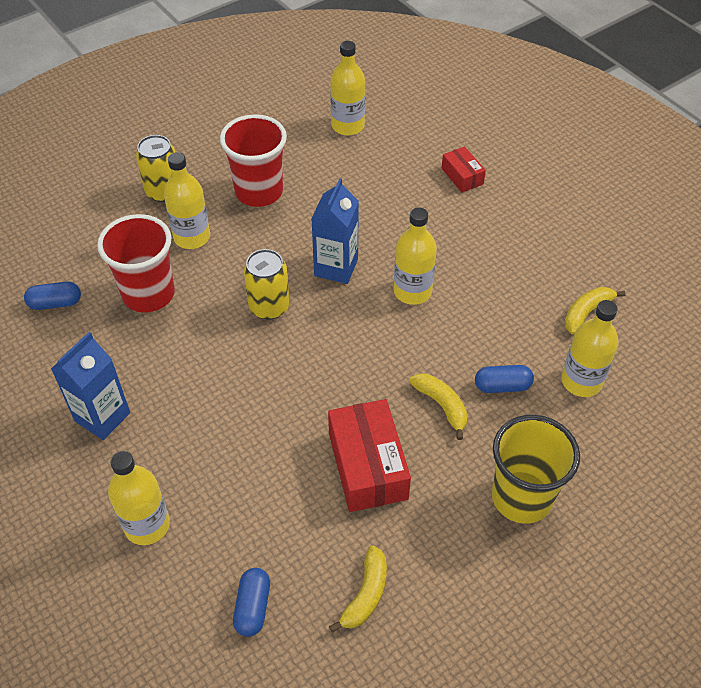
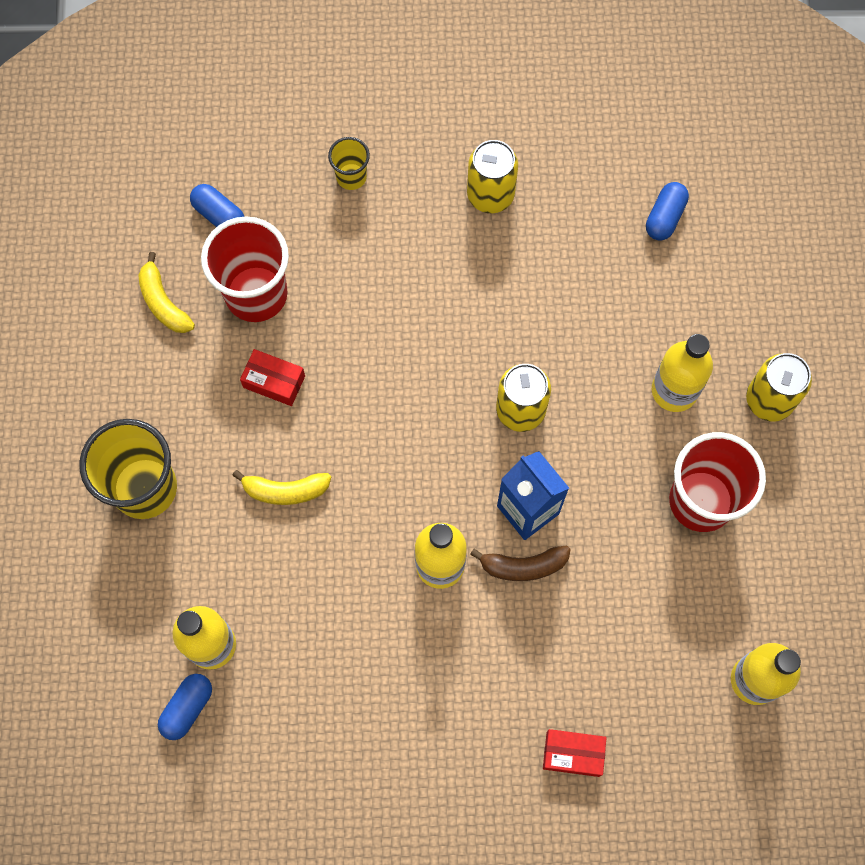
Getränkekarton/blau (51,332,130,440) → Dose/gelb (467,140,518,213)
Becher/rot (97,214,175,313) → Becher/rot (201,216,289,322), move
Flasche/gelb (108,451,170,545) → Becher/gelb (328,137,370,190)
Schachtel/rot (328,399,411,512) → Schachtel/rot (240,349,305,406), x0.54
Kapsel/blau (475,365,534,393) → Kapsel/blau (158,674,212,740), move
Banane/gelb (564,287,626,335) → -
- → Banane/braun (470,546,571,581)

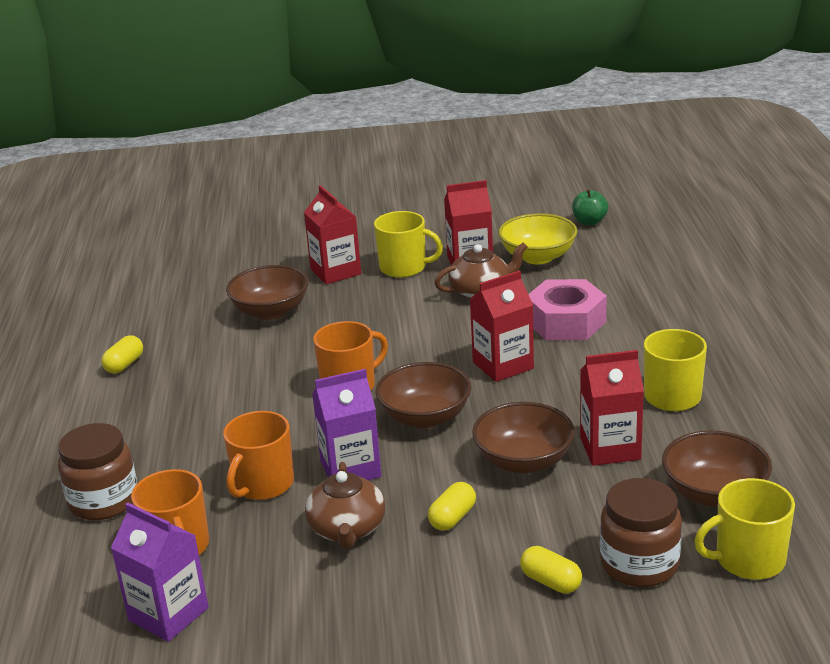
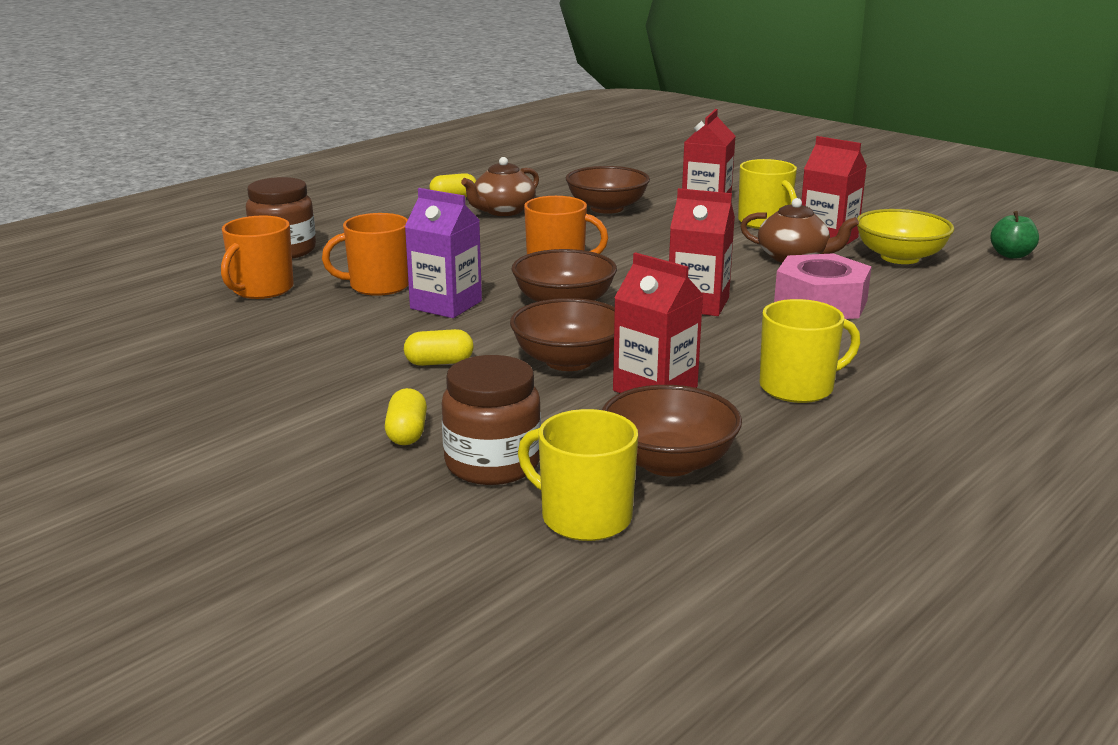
Getränkekarton/lila (111,502,209,642) → -
Teekanne/braun (305,462,385,549) → Teekanne/braun (461,157,539,216), move

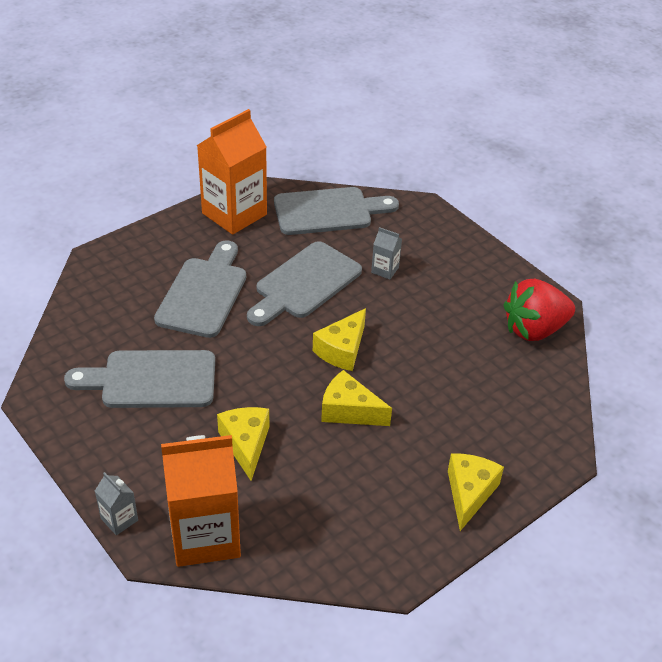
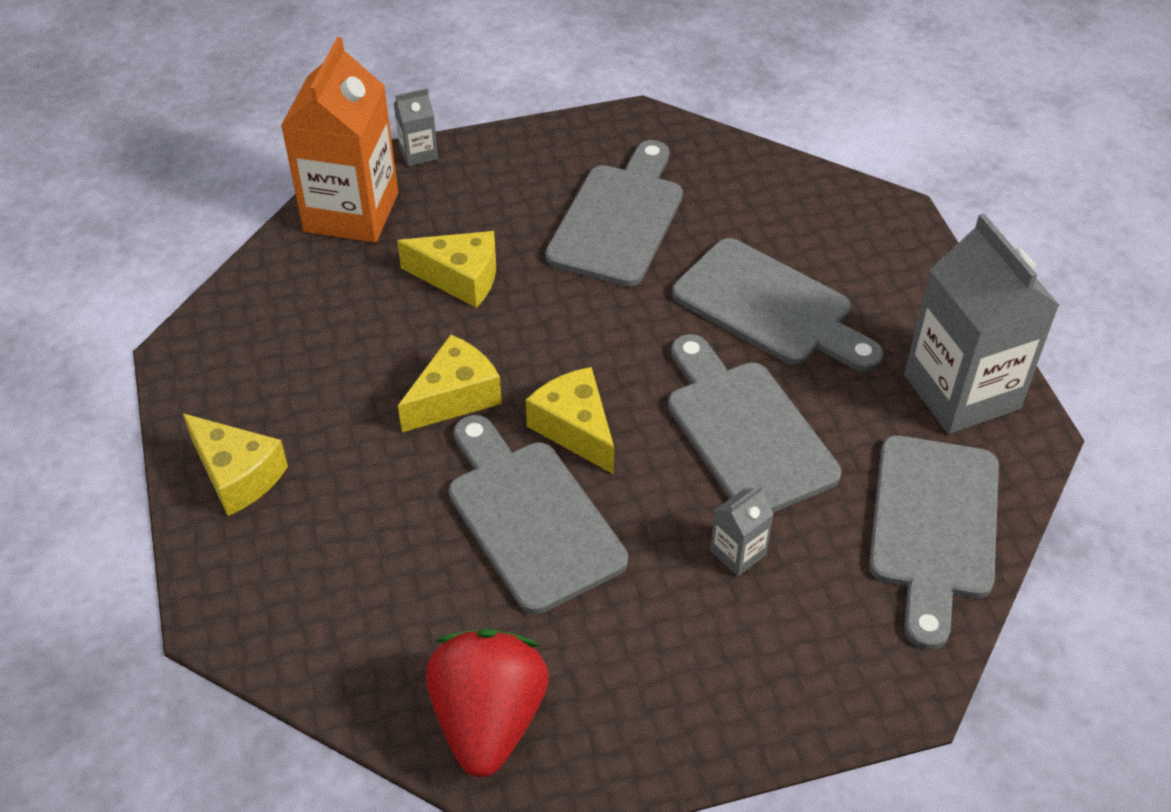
Getränkekarton/orange (197,109,267,235) → Getränkekarton/grau (904,213,1060,434)
- → Schneidebrett/grau (449,415,628,614)

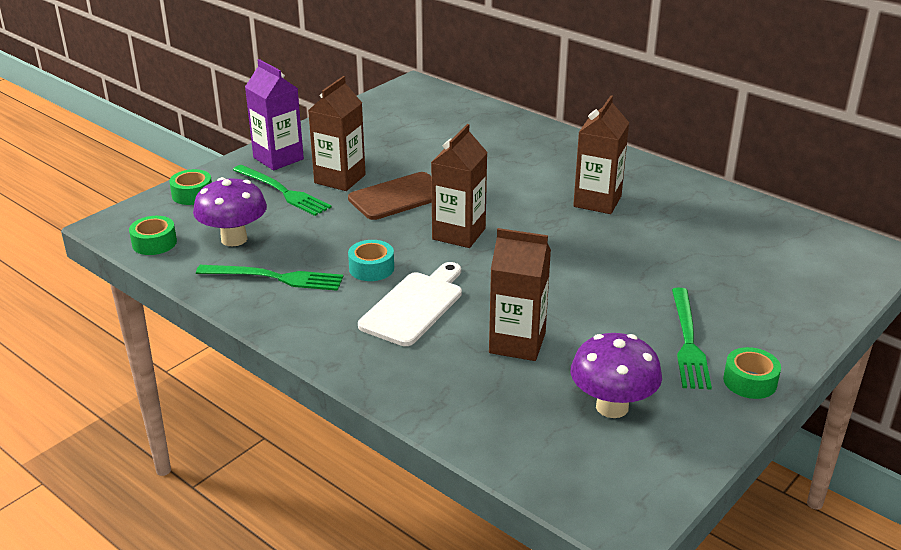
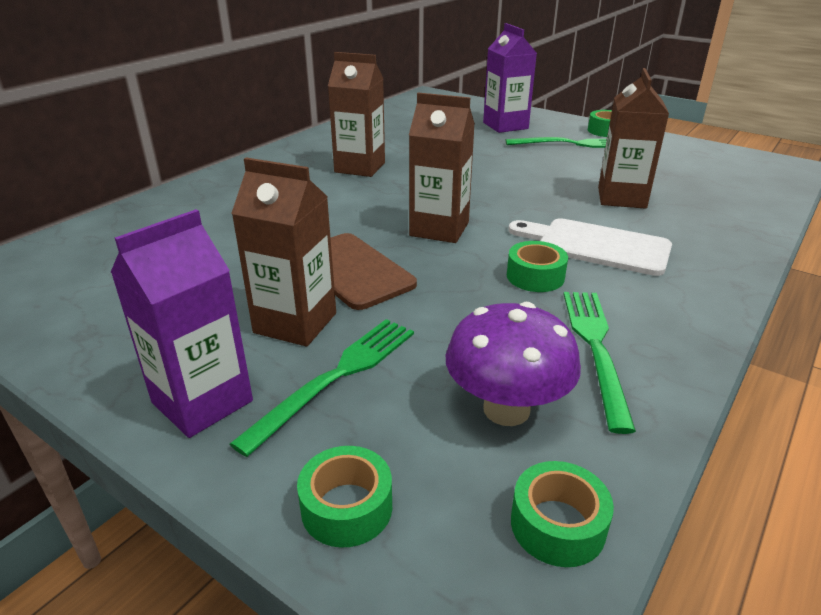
Klebeband/türkis (348,240,394,281) → Klebeband/grün (507,241,568,292)
Pilz/lila (571,333,662,418) → -
- → Getränkekarton/lila (483,23,537,133)

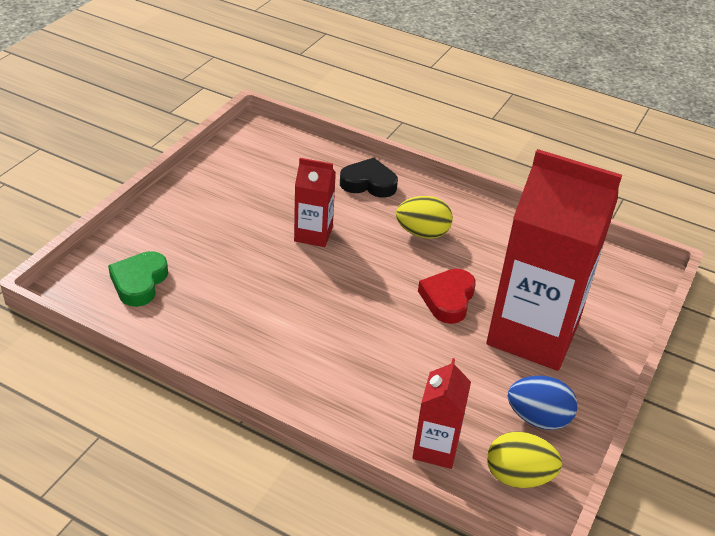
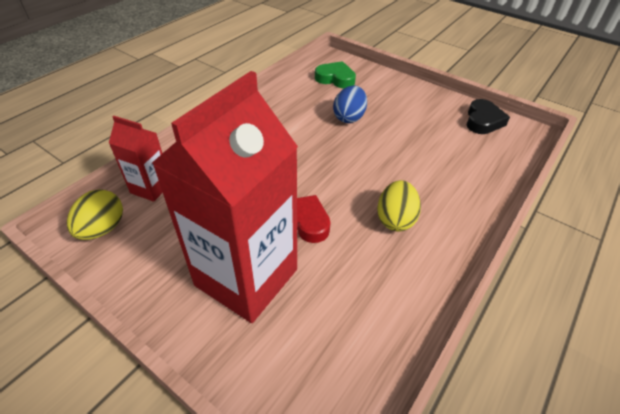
Getränkekarton/rot (294,158,336,247) → -
Herz/schwarz (340,158,398,198) → Herz/schwarz (466,99,510,134), move
Ei/blau (508,376,578,430) → Ei/blau (333,86,367,123), move

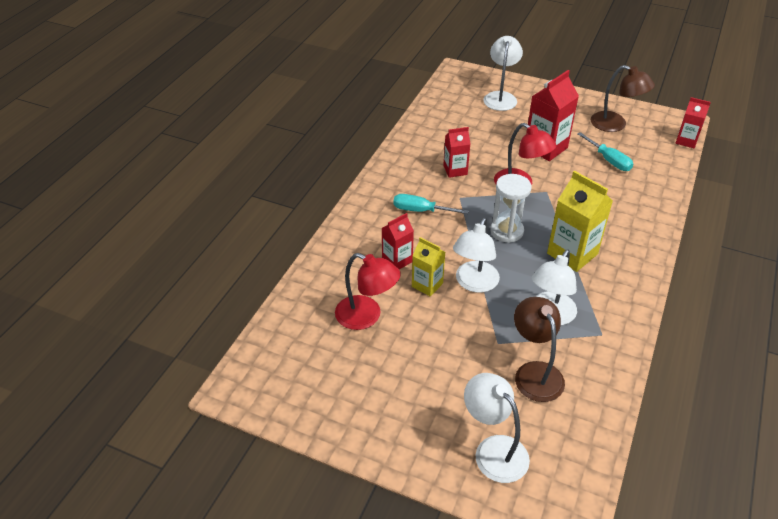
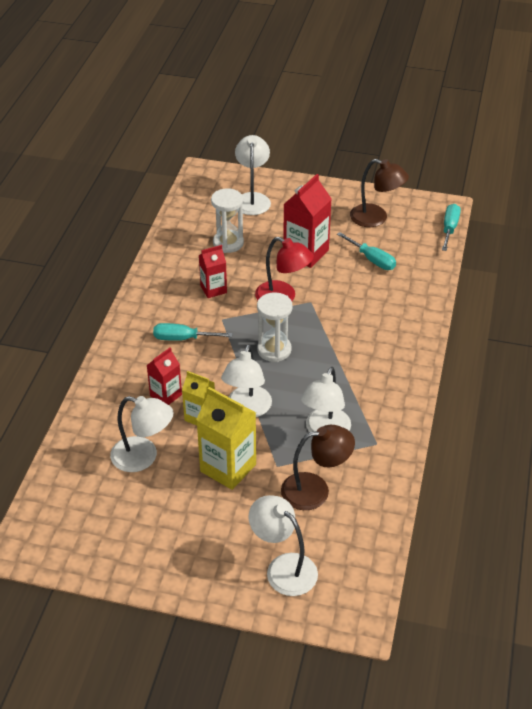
Lampe/rot (335,253,401,330) → Lampe/weiß (110,396,174,472)
Lampe/braun (514,297,565,402) → Lampe/braun (281,425,355,510), 105 degrees clockwise
Getränkekarton/gelb (547,171,613,272) → Getränkekarton/gelb (196,387,256,490), move
Getränkekarton/rot (675,97,711,148) → Schraubenzieher/türkis (442,204,461,251)
- → Sanduhr/weiß (211,188,244,253)

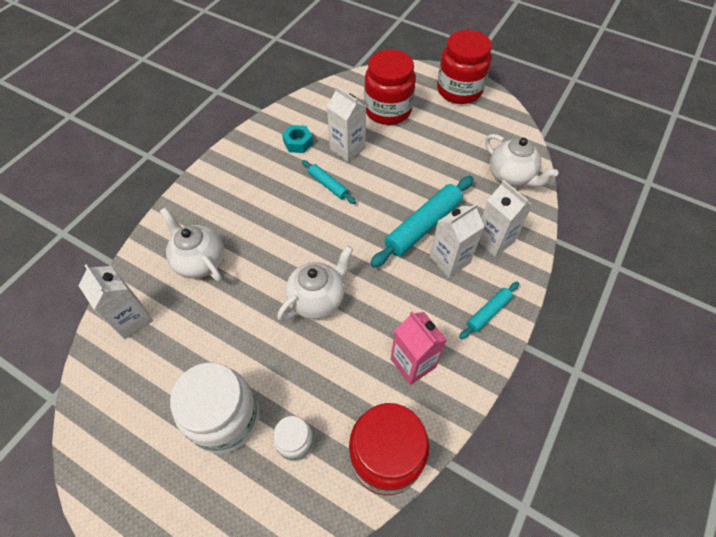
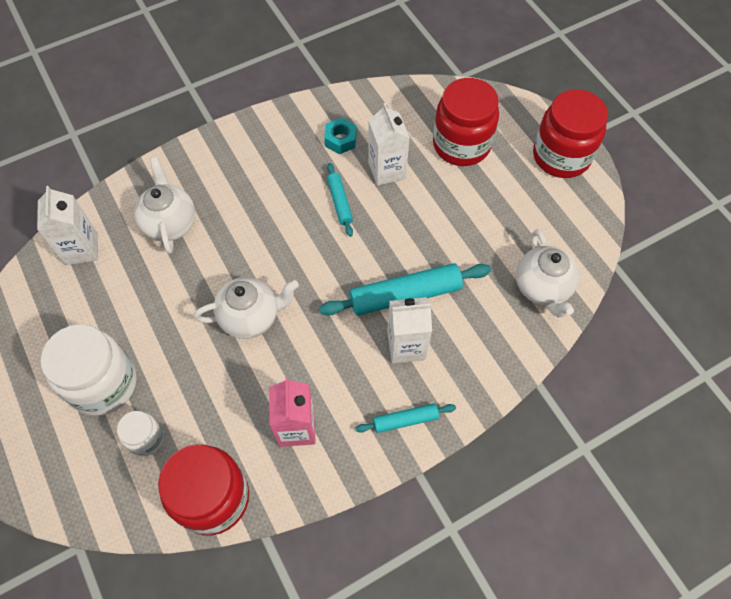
Getränkekarton/weiß (479,180,533,257) → -

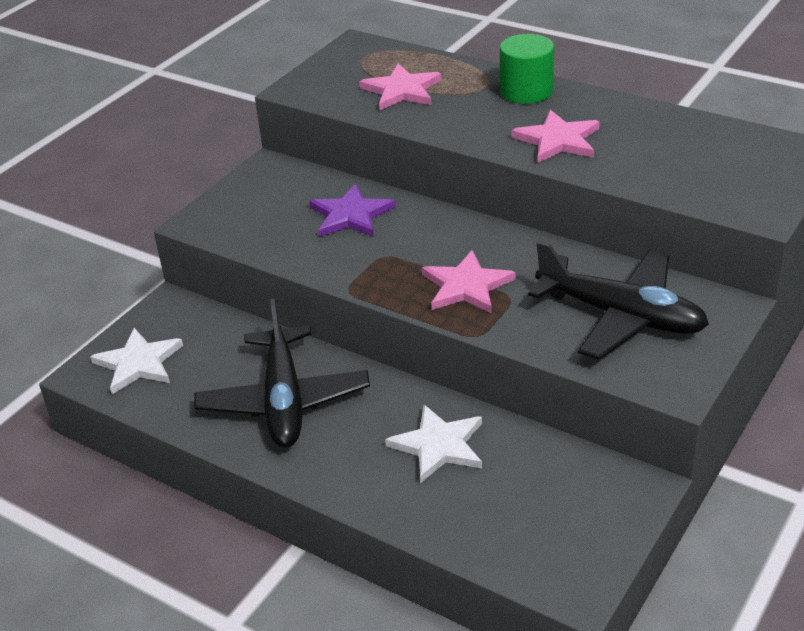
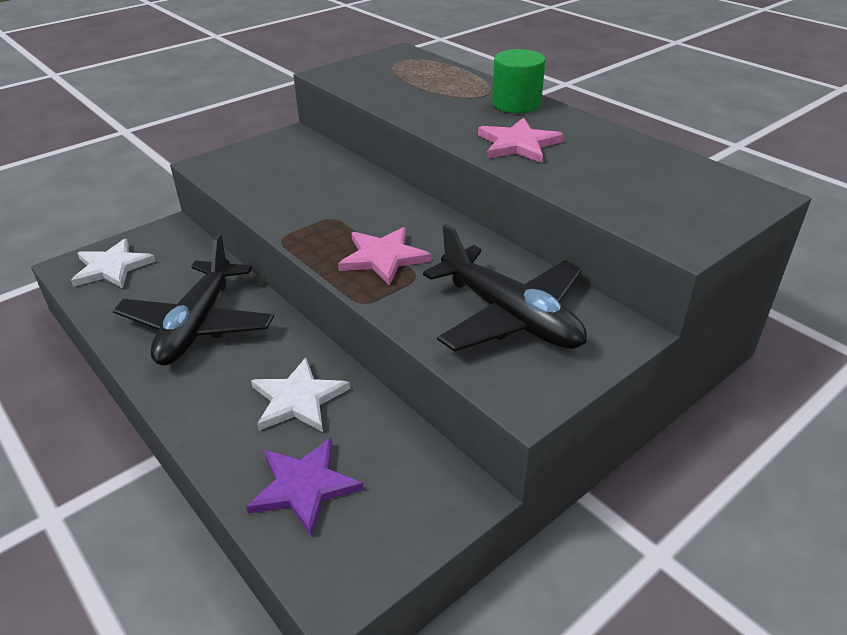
Stern/lila (309,184,396,237) → Stern/lila (246,437,364,537), move
Stern/rosa (359,64,442,110) → -

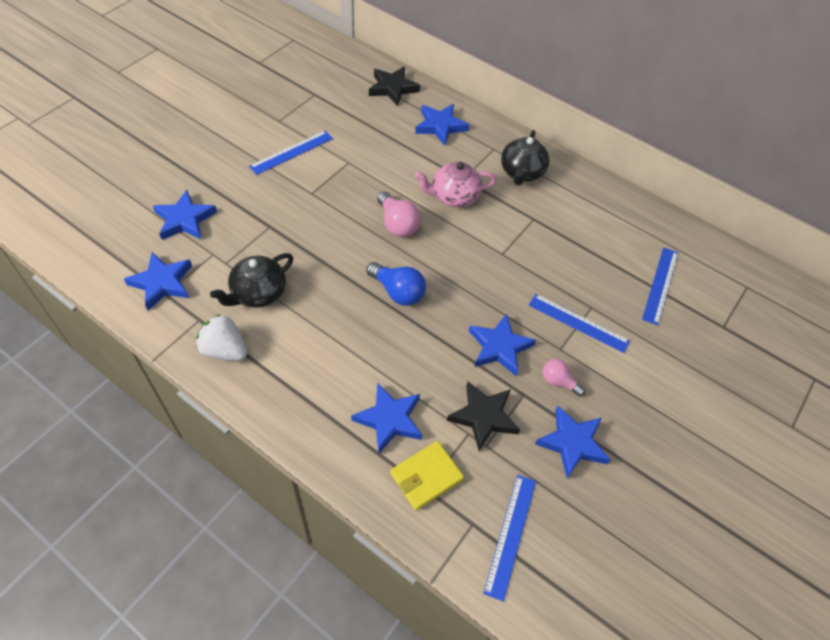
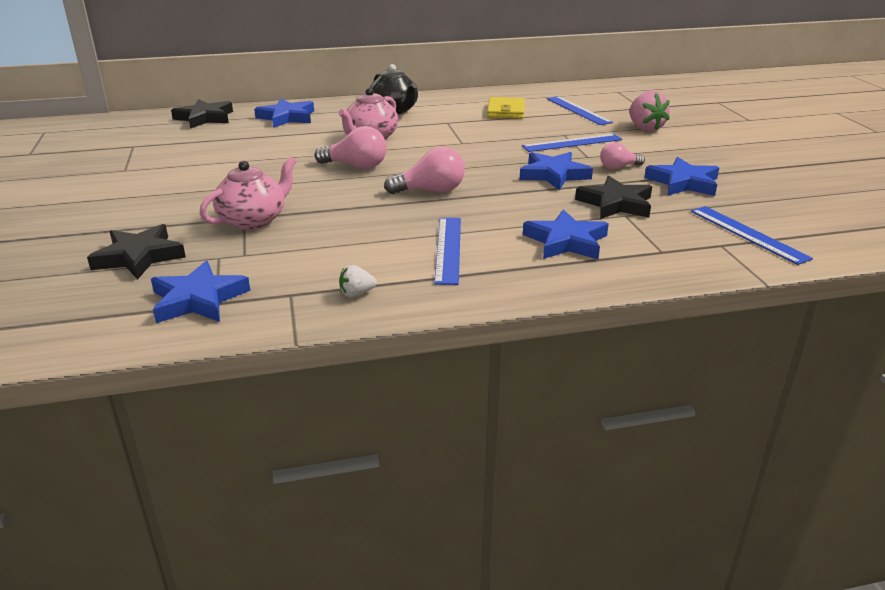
Stern/blau (153,190,217,240) → Stern/schwarz (87,224,186,279)
Erdbeere/weiß (196,314,247,361) → Erdbeere/weiß (339,265,377,297), x0.53
Teekanne/schwarz (210,253,293,308) → -
Lineal/blau (249,131,333,175) → Lineal/blau (434,218,461,285), move
Glühbirne/blau (366,262,426,306) → Glühbirne/rosa (384,147,465,194)
Geldbörse/gelb (390,441,464,511) → Geldbörse/gelb (487,97,525,119), move
- → Teekanne/rosa (199,156,296,230)
- → Erdbeere/rosa (629,91,670,132)

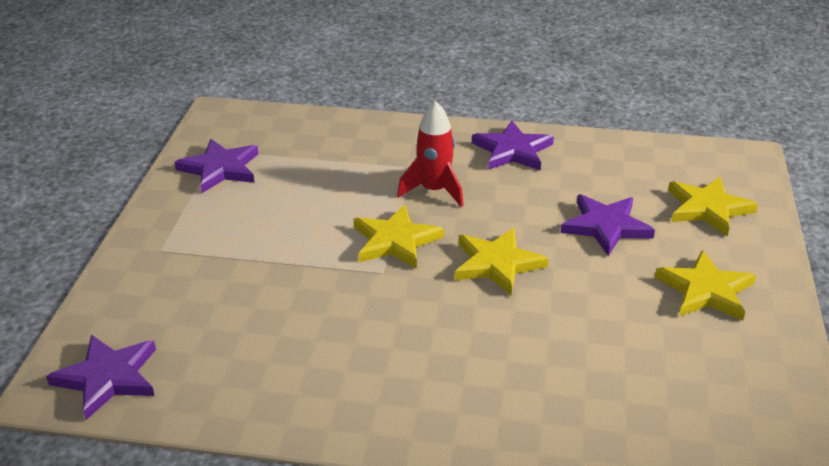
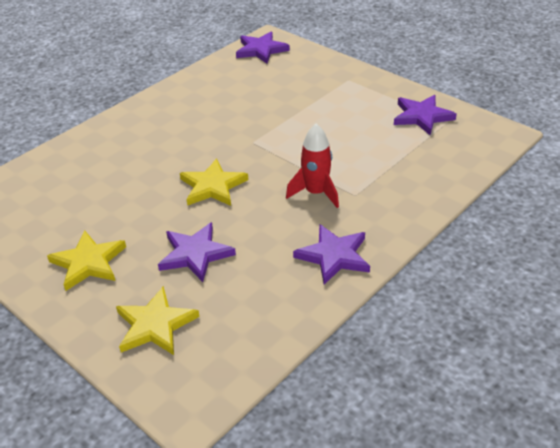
Stern/gelb (354,205,444,269) → -

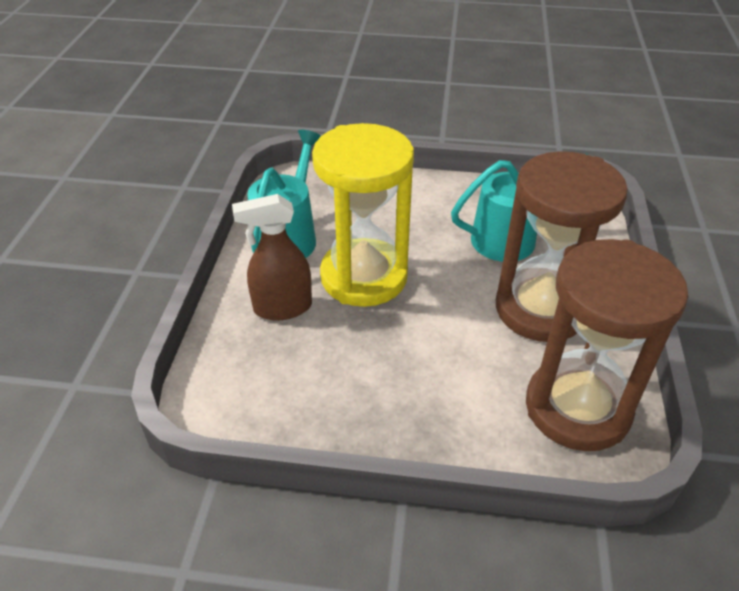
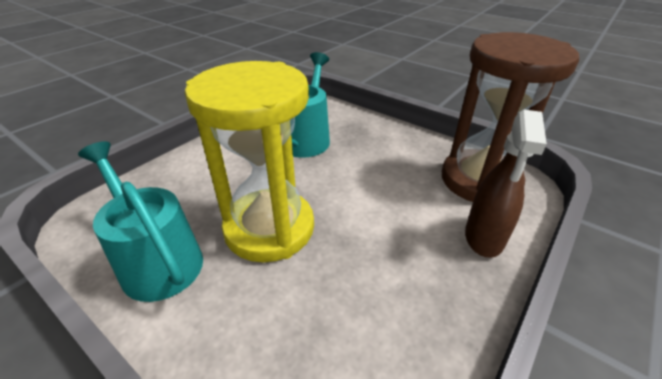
Sprühflasche/braun (232,194,312,320) → Sprühflasche/braun (465,110,547,258), move
Sanduhr/braun (496,151,628,342) → -

